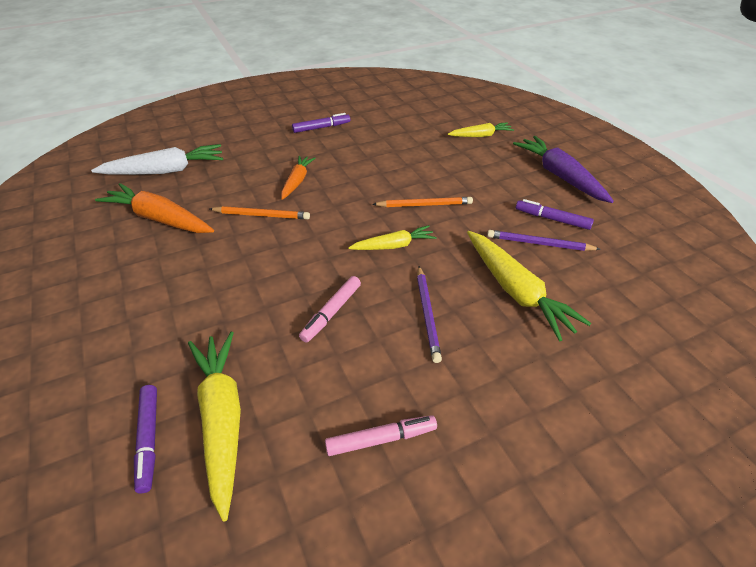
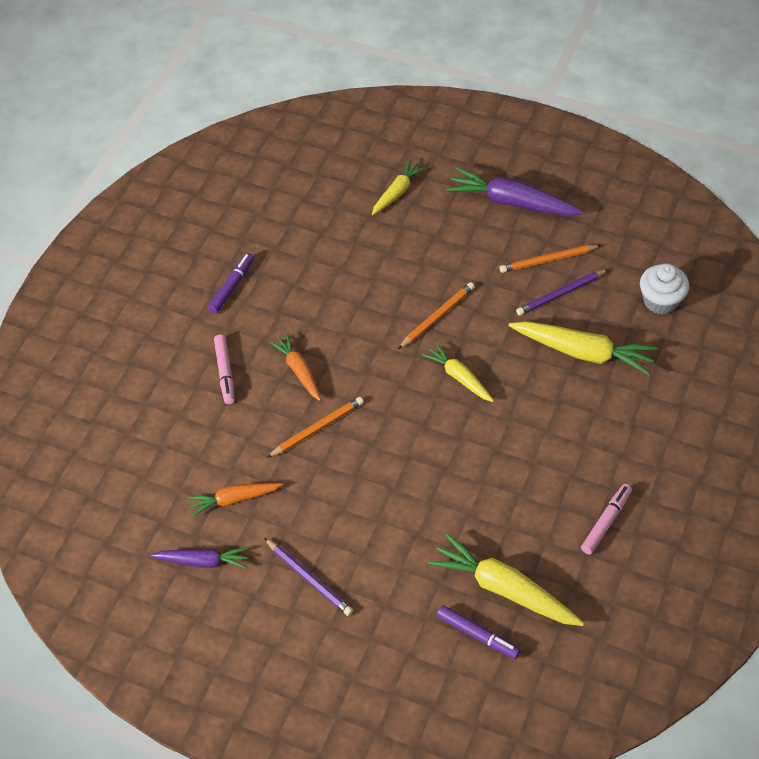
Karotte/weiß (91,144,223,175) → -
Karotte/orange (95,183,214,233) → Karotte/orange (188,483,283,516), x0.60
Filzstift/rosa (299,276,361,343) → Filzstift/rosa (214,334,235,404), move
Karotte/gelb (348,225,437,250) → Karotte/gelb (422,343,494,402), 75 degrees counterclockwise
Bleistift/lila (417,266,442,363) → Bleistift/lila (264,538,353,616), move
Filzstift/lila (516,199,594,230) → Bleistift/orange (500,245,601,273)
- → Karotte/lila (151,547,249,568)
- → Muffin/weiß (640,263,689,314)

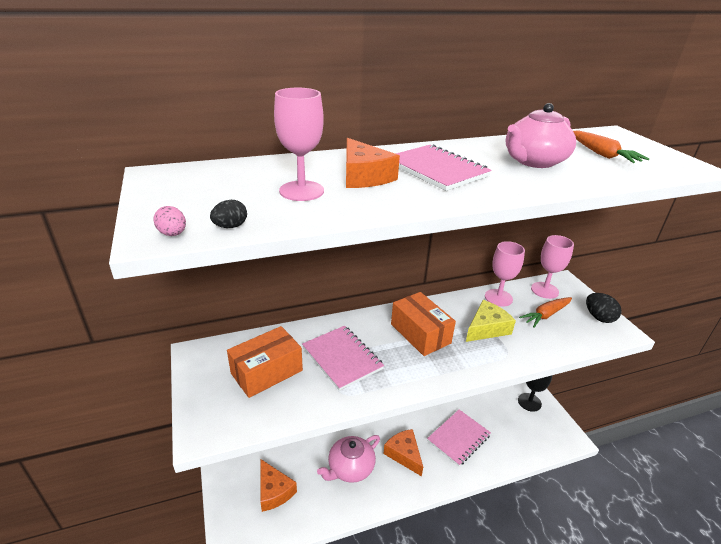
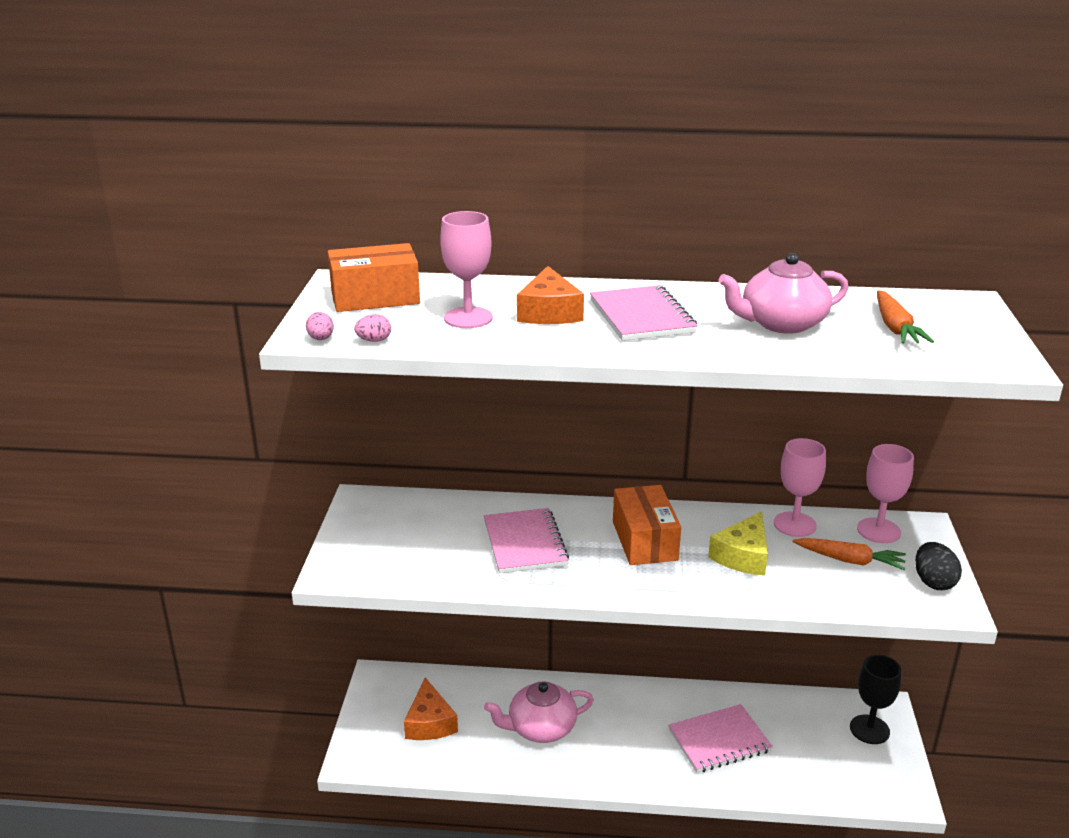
Ei/schwarz (210,200,247,228) → Ei/rosa (354,314,391,342)
Schachtel/orange (227,326,303,398) → Schachtel/orange (328,243,420,312), move
Käse/orange (383,429,423,476) → -
Käse/gelb (466,300,516,342) → Käse/gelb (708,511,768,576), 135 degrees clockwise
Karotte/orange (519,297,572,327) → Karotte/orange (793,538,906,570), 150 degrees counterclockwise

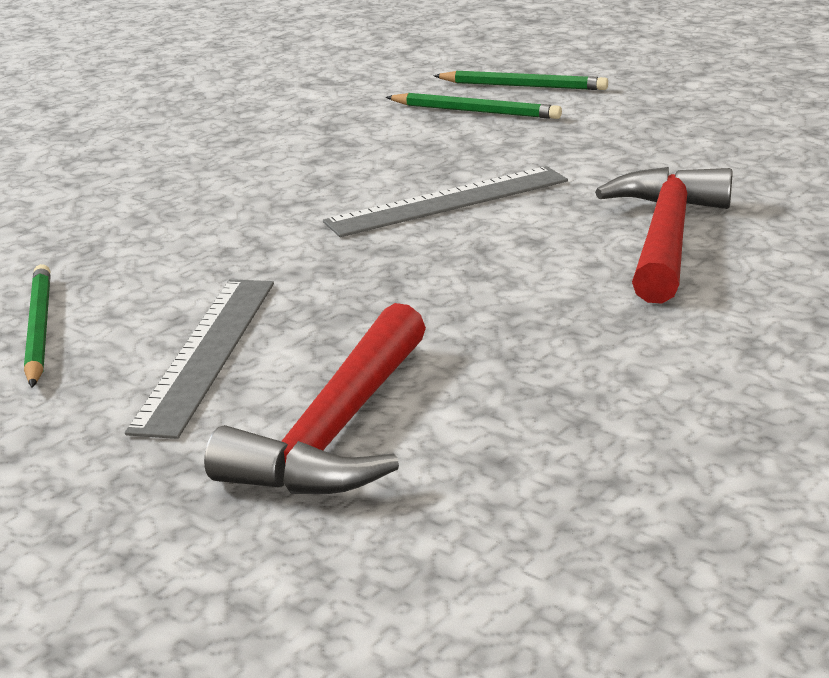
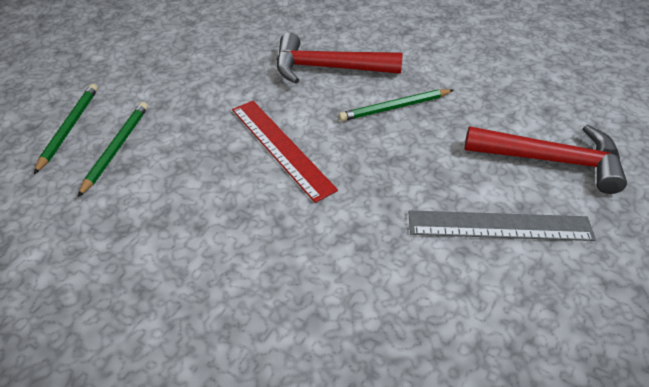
Bleistift/grün (24,264,51,388) → Bleistift/grün (339,89,453,121), move
Lineal/grau (323,166,568,237) → Lineal/rot (232,101,338,203)

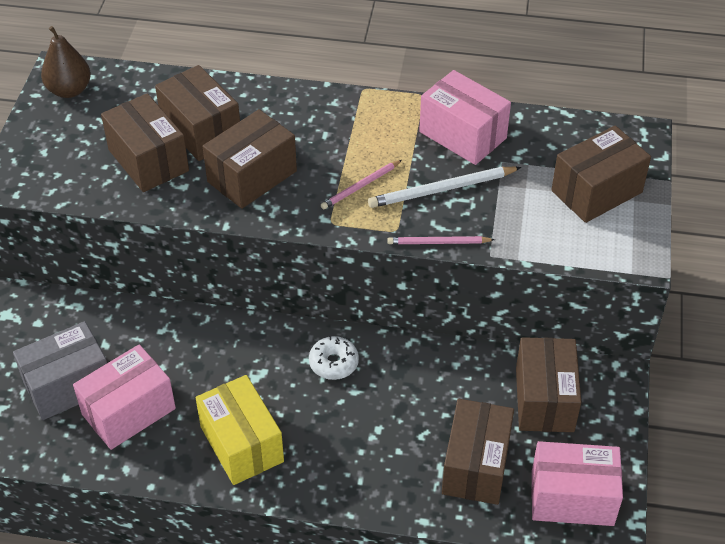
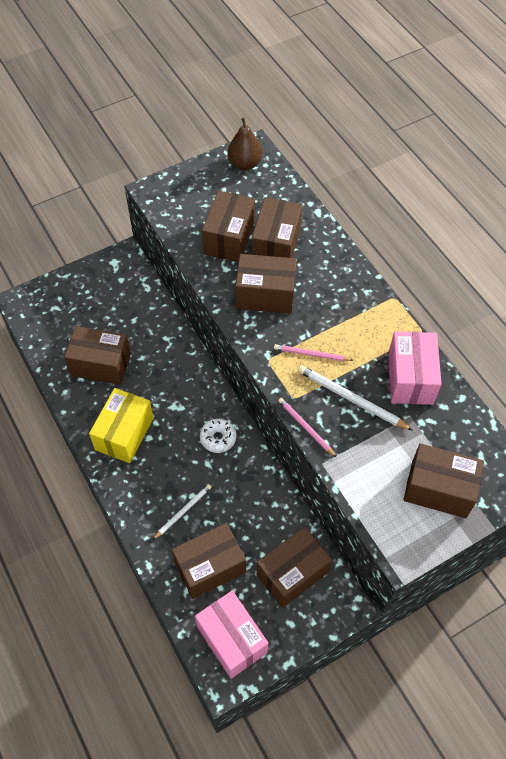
Schachtel/grau (13,321,107,420) → -
Schachtel/rosa (73,344,176,450) → Schachtel/braun (64,326,131,385)
- → Bleistift/weiß (153,484,212,540)

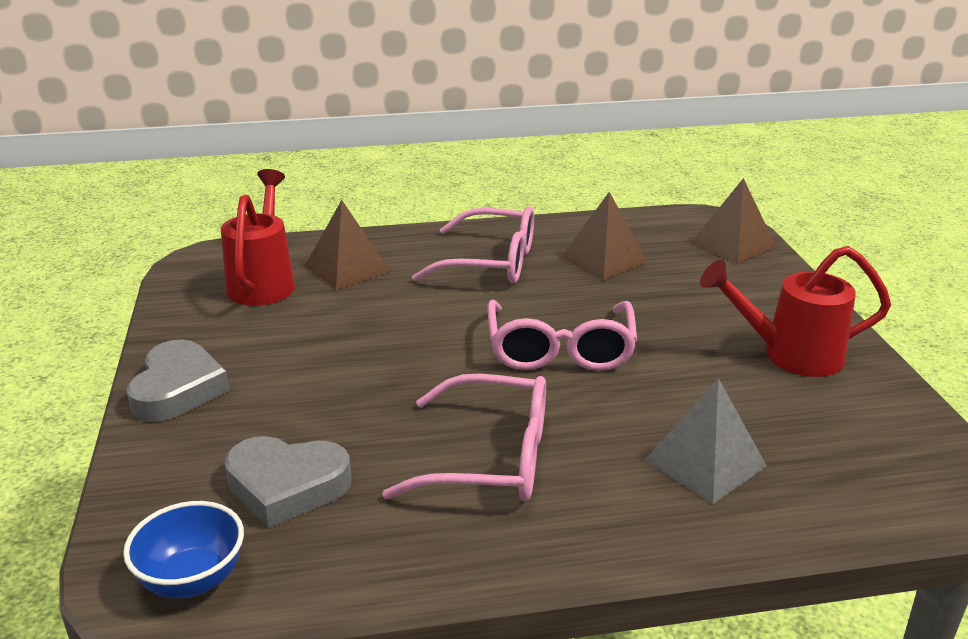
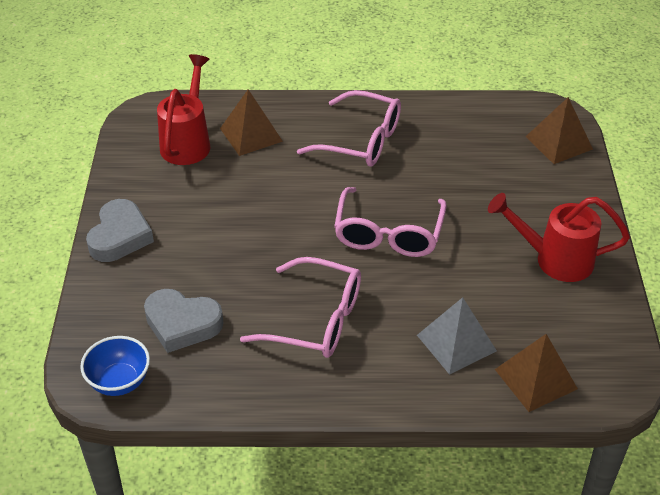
Pyramide/braun (561,192,648,280) → Pyramide/braun (495,334,578,412), move

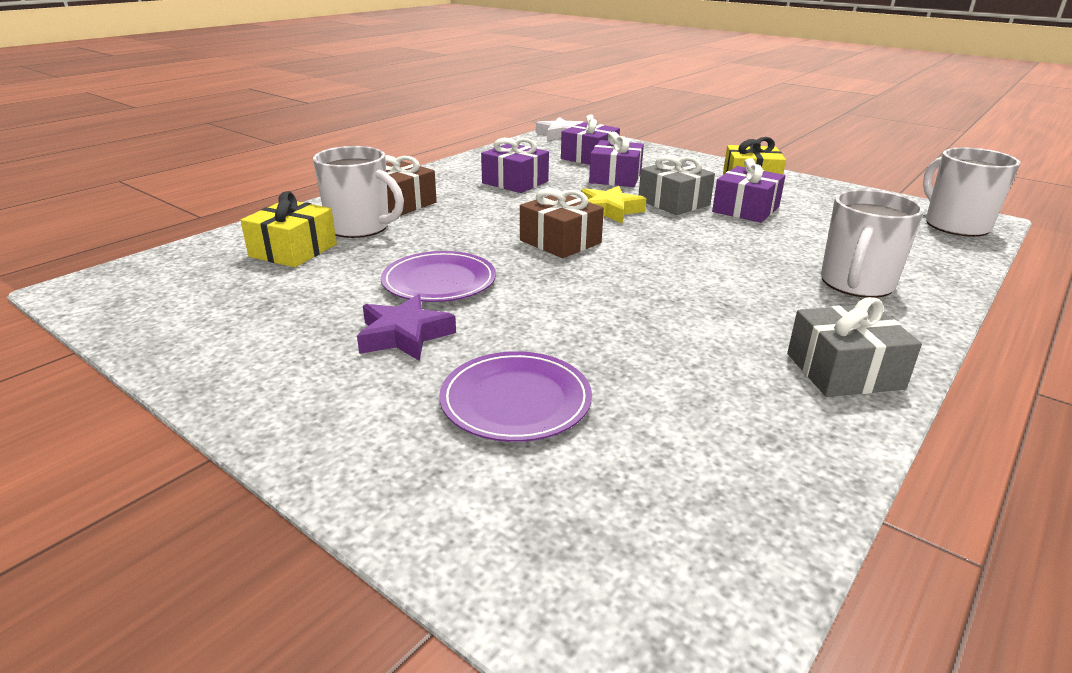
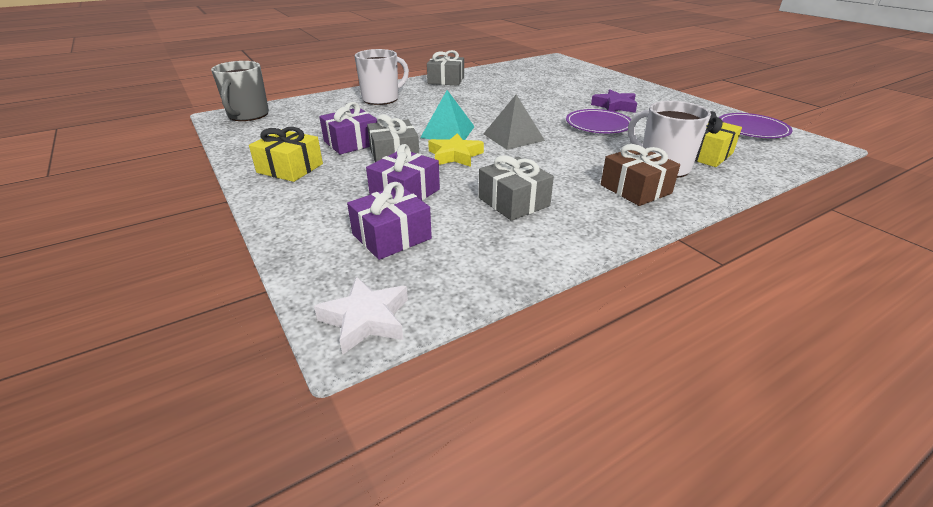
Teller/lila (439,351,592,442) → Teller/lila (719,113,793,138), move
Geschenk/lila (481,138,549,193) → Geschenk/grau (479,155,554,221)
Geschenk/braun (520,188,604,258) → Pyramide/grau (484,94,545,150)
Tasse/weiß (923,147,1020,237) → Tasse/grau (211,61,269,121)
- → Pyramide/türkis (420,90,475,140)

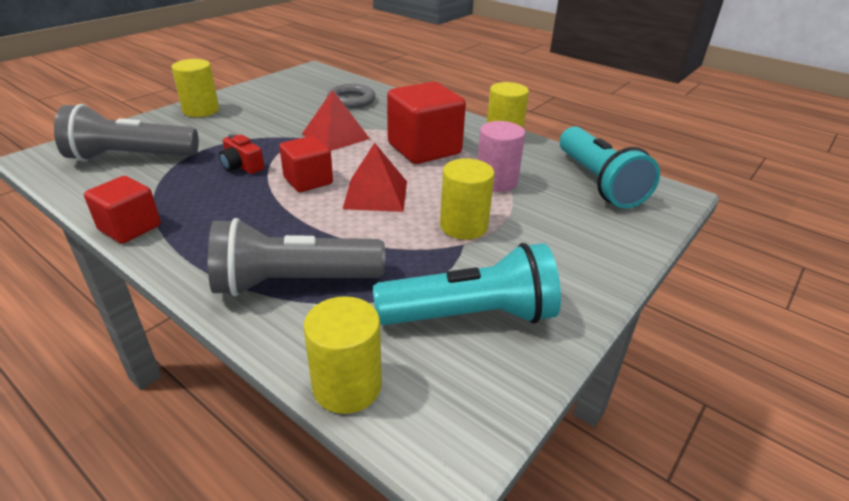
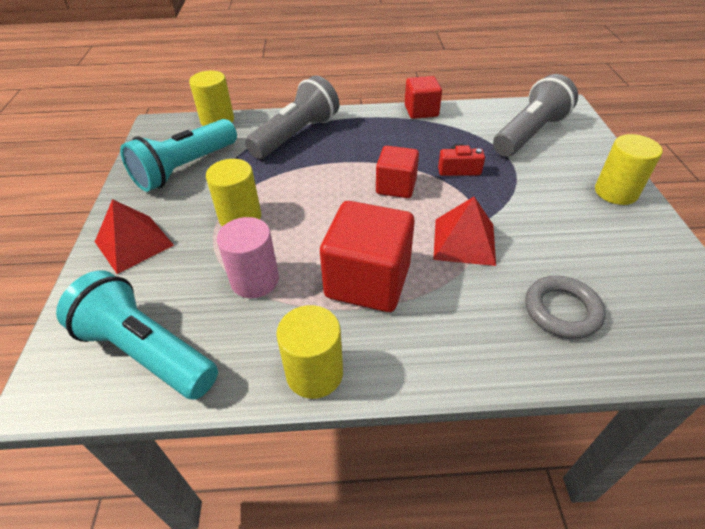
Pyramide/rot (343,143,407,212) → Pyramide/rot (95,199,174,274), move

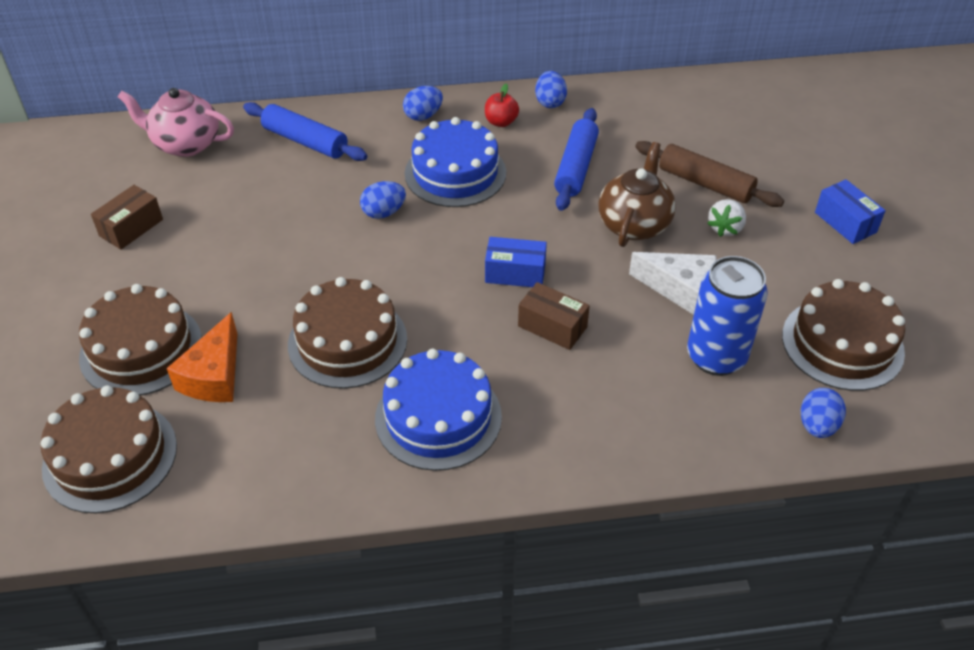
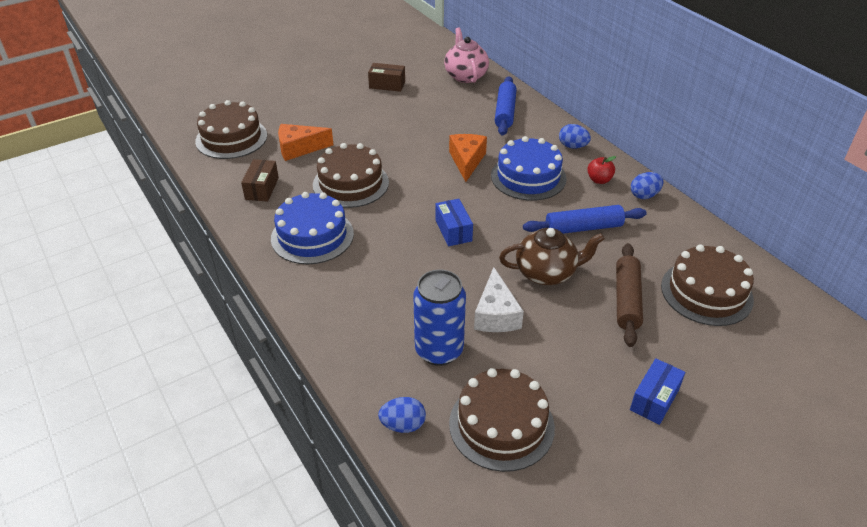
Kuchen/braun (79,284,202,396) → Kuchen/braun (661,244,754,326), move
Ei/blau (360,181,406,219) → Käse/orange (449,134,487,182)
Schachtel/braun (518,282,590,350) → Schachtel/braun (241,159,279,202), move
Erdbeere/weiß (707,199,746,237) → -

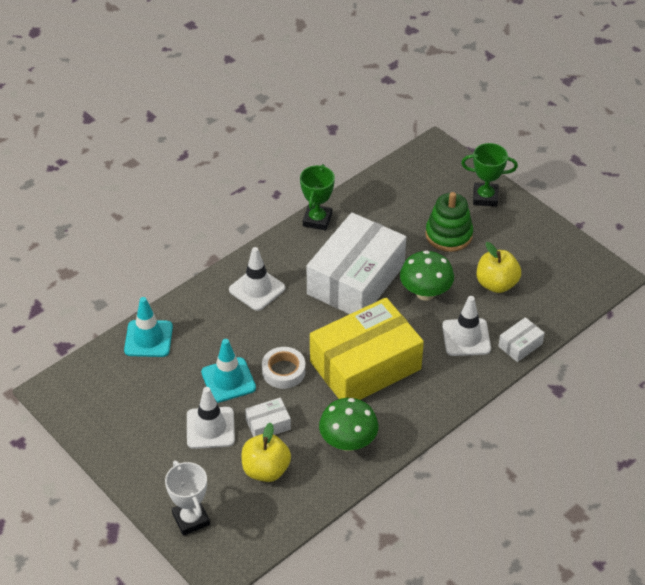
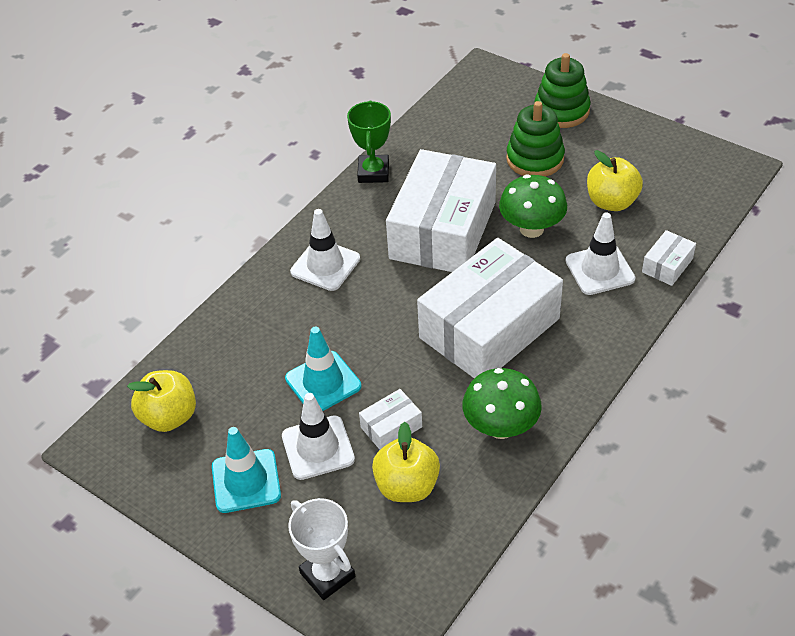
Leitkegel/türkis (124,297,173,357) → Leitkegel/türkis (212,427,281,513), move
Klebeband/weiß (262,347,306,389) → -
Schachtel/gelb (310,297,424,400) → Schachtel/weiß (417,238,563,378)
Pokal/grün (461,143,518,207) → Stapelspielzeug/grün (535,53,591,128)
- → Apfel/gelb (127,370,196,432)

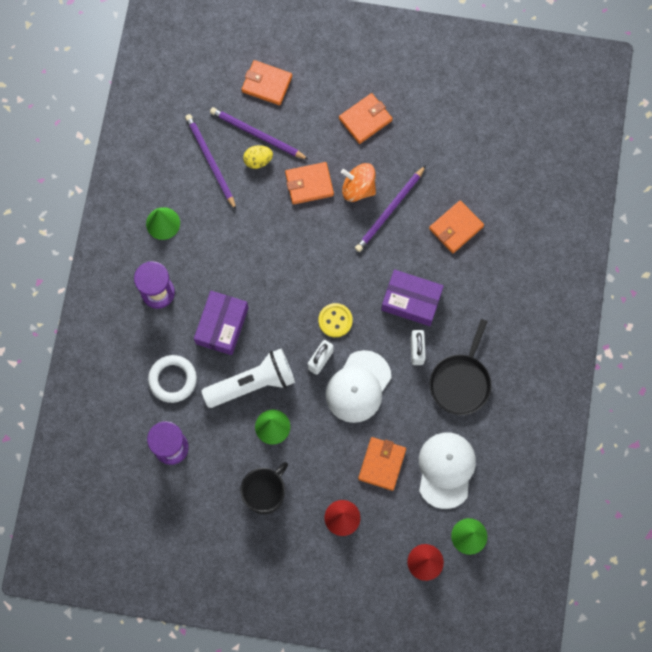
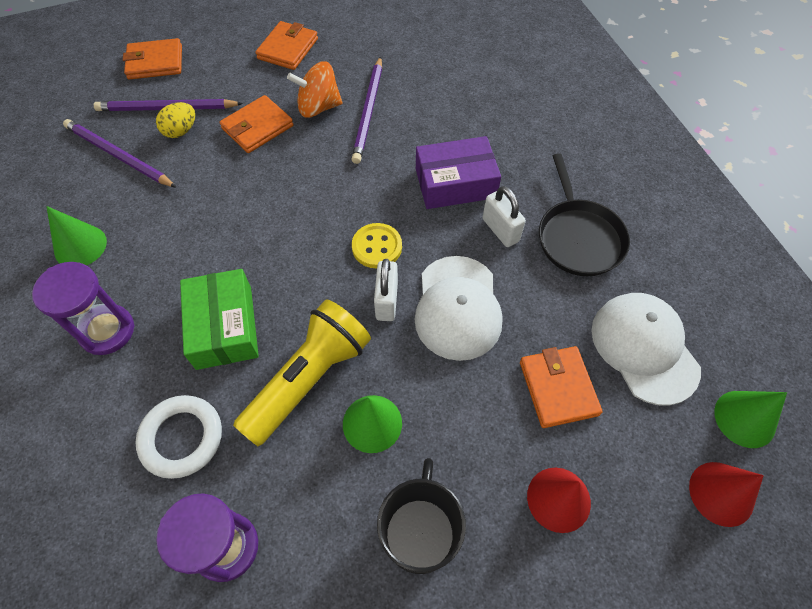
Schachtel/lila (194,291,248,355) → Schachtel/grün (180,269,259,370)
Taschenlampe/weiß (202,349,295,408) → Taschenlampe/gelb (233,299,371,446)
Geldbörse/orange (429,200,484,253) → -

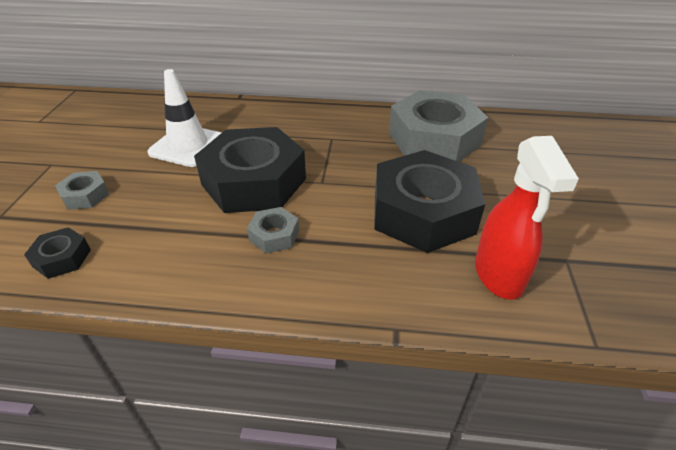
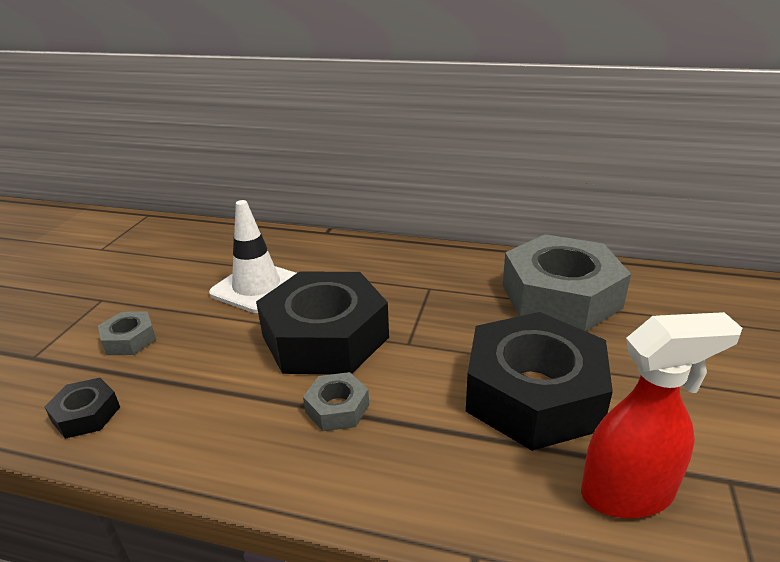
Sprühflasche/rot (475,136,579,300) → Sprühflasche/rot (581,312,742,518), 105 degrees counterclockwise

